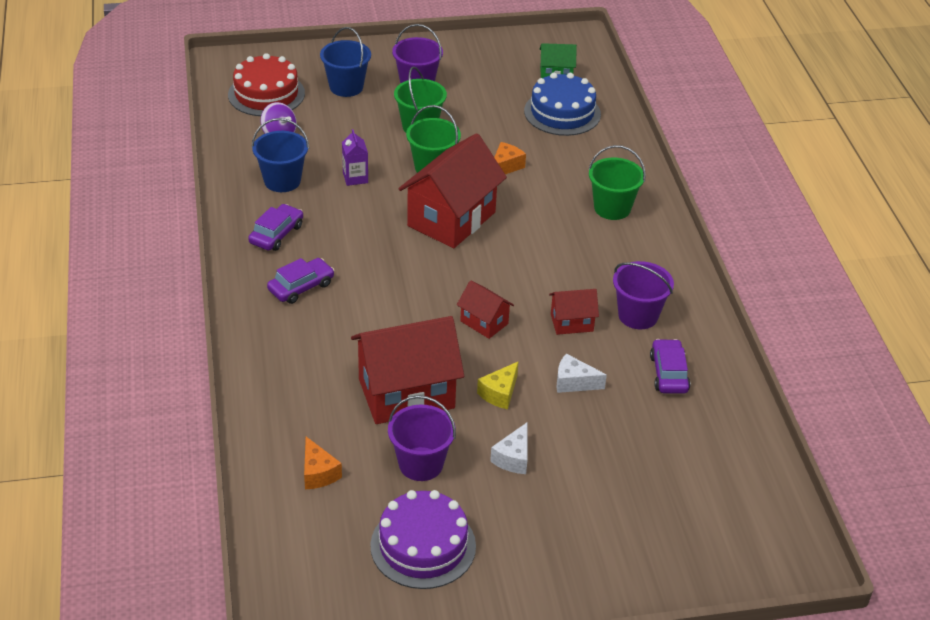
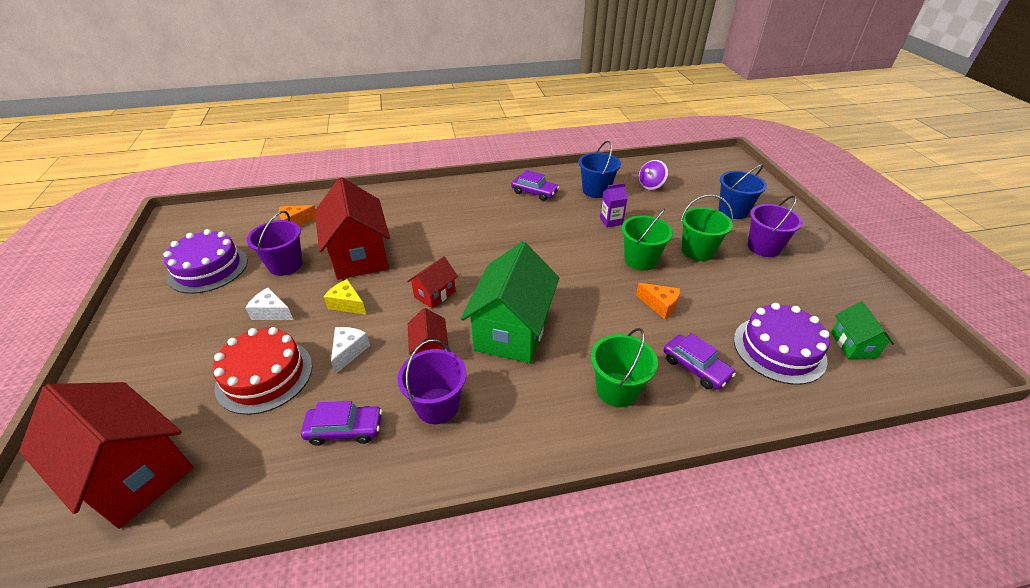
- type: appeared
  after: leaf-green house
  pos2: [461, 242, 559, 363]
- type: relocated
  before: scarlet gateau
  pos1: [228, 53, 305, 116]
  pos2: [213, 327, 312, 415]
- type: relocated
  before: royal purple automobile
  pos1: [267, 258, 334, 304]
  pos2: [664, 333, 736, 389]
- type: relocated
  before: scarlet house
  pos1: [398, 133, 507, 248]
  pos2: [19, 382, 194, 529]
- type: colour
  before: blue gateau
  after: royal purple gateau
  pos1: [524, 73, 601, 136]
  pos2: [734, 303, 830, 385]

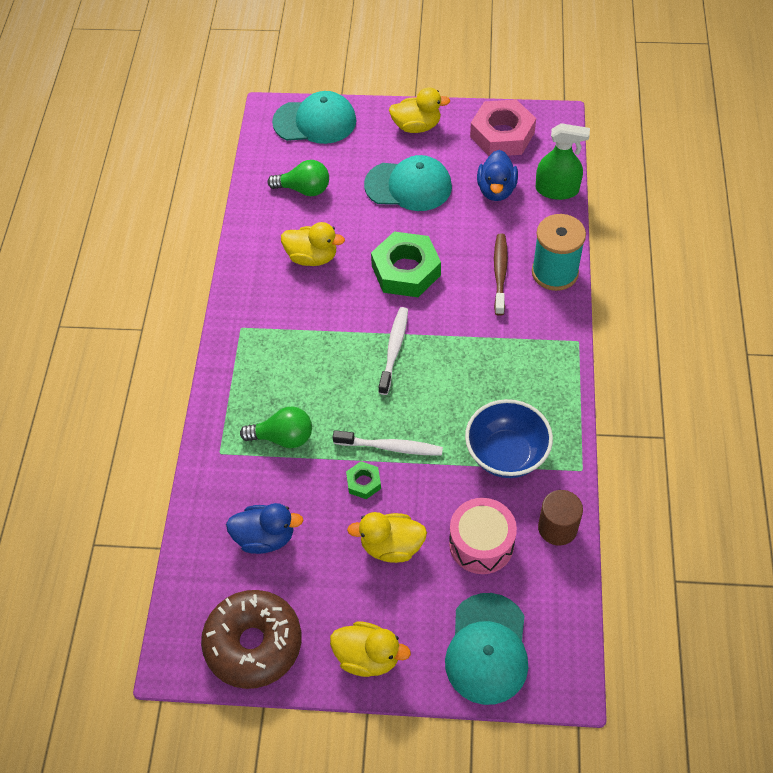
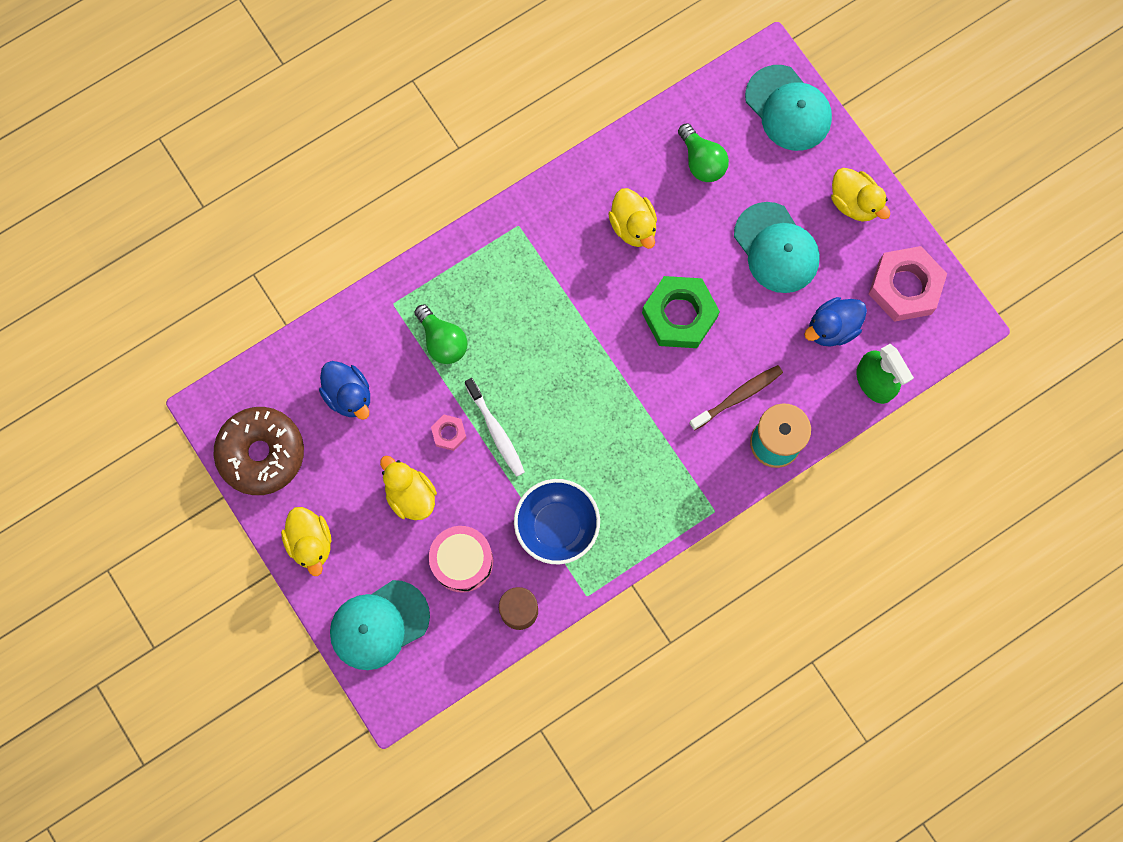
- type: missing
  before: snow-white tooth brush
  pos1: [378, 307, 408, 395]
- type: colour
  before: leaf-green nut
  after: rosy nut
  pos1: [346, 461, 381, 499]
  pos2: [431, 415, 466, 451]

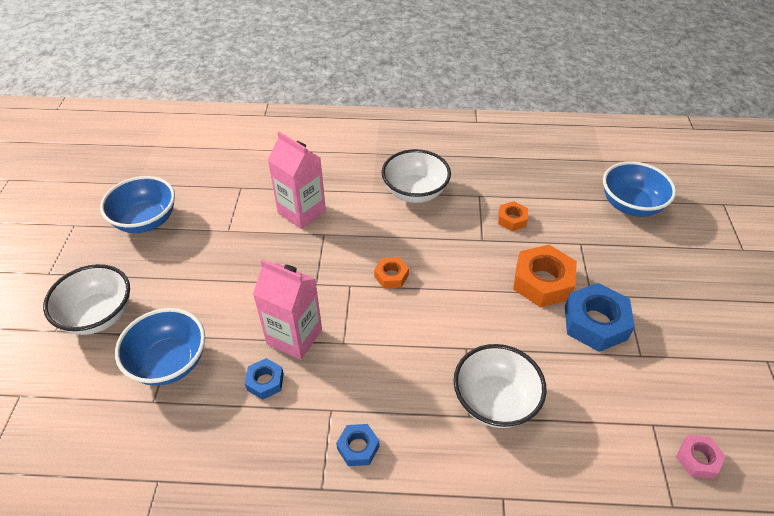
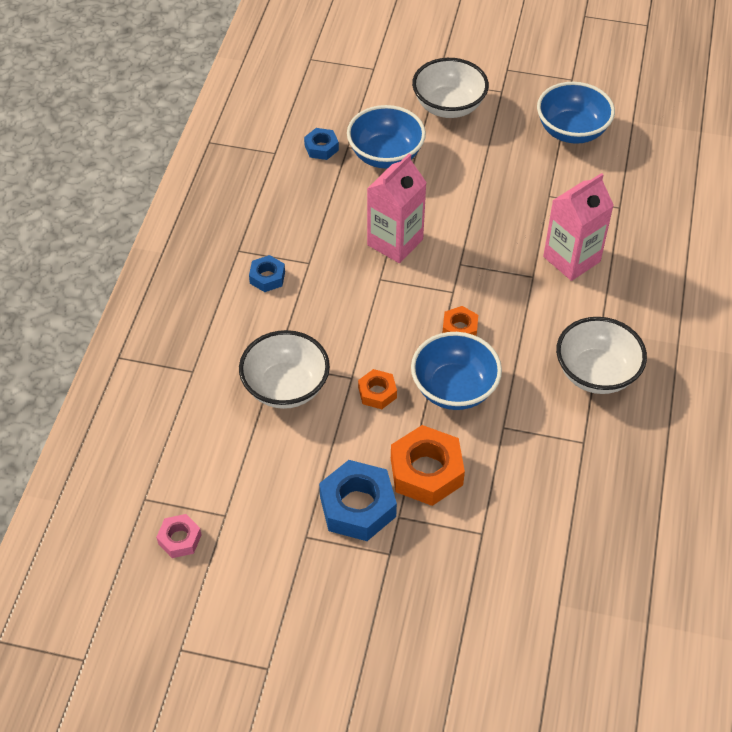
- type: relocated
  before: blue nut
  pos1: [245, 358, 284, 400]
  pos2: [304, 128, 339, 160]
- type: relocated
  before: orange nut
  pos1: [498, 201, 528, 231]
  pos2: [358, 369, 397, 409]
- type: relocated
  before: blue bowl
  pos1: [603, 161, 676, 217]
  pos2: [411, 332, 502, 410]

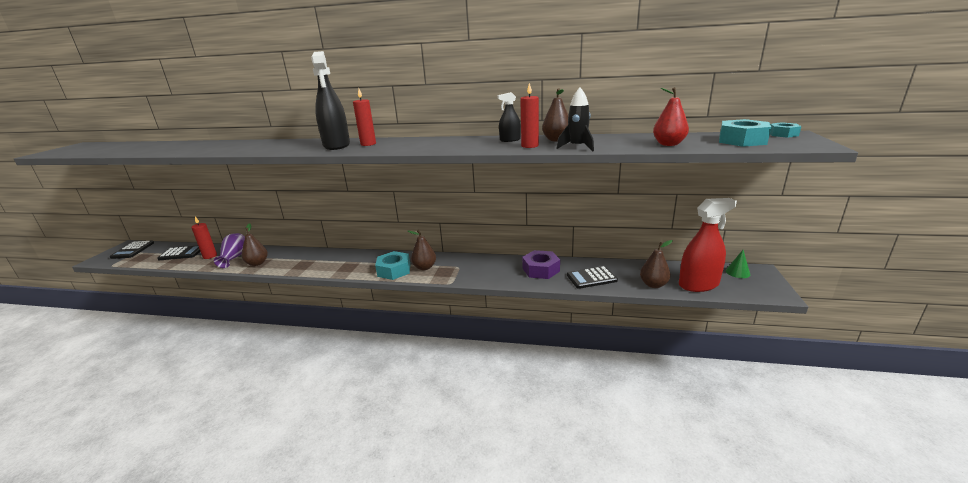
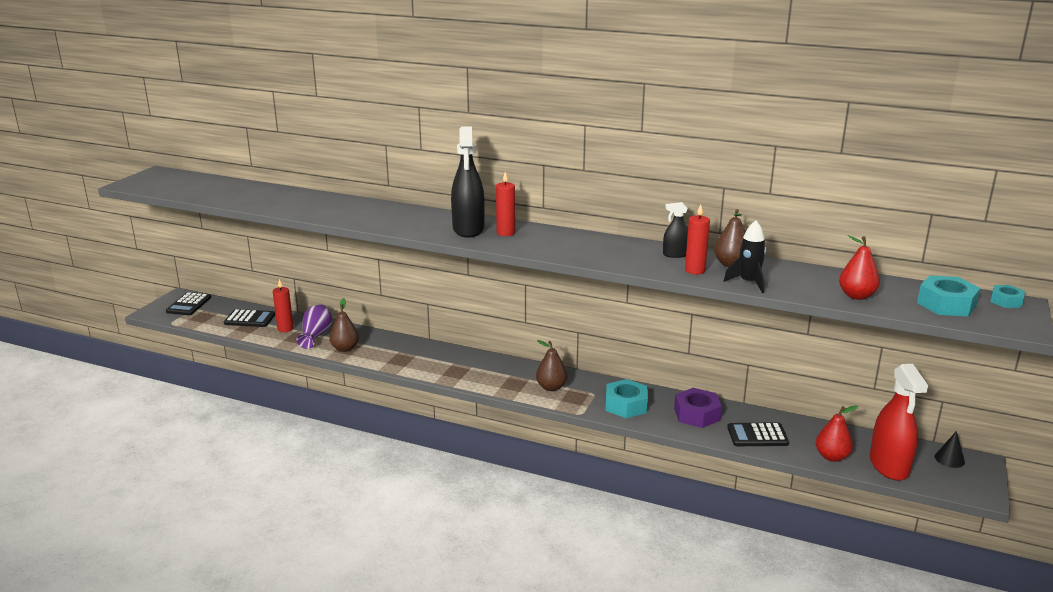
- type: relocated
  before: turquoise nut
  pos1: [375, 251, 410, 280]
  pos2: [606, 379, 648, 418]
- type: colour
  before: dark brown pear fruit
  after: scarlet pear fruit
  pos1: [640, 240, 672, 288]
  pos2: [816, 405, 858, 462]
- type: colour
  before: leaf-green solid cone
  after: ebony solid cone
  pos1: [726, 250, 750, 278]
  pos2: [935, 431, 965, 468]
- type: spun
  before: scarlet spray cleaner
  pos1: [679, 198, 737, 292]
  pos2: [870, 364, 928, 481]
  turn: 90

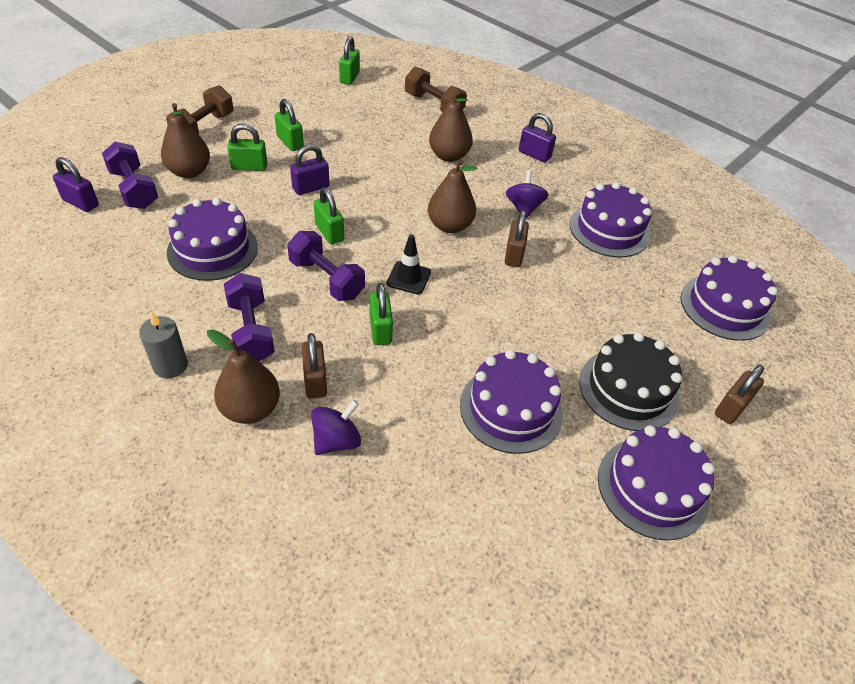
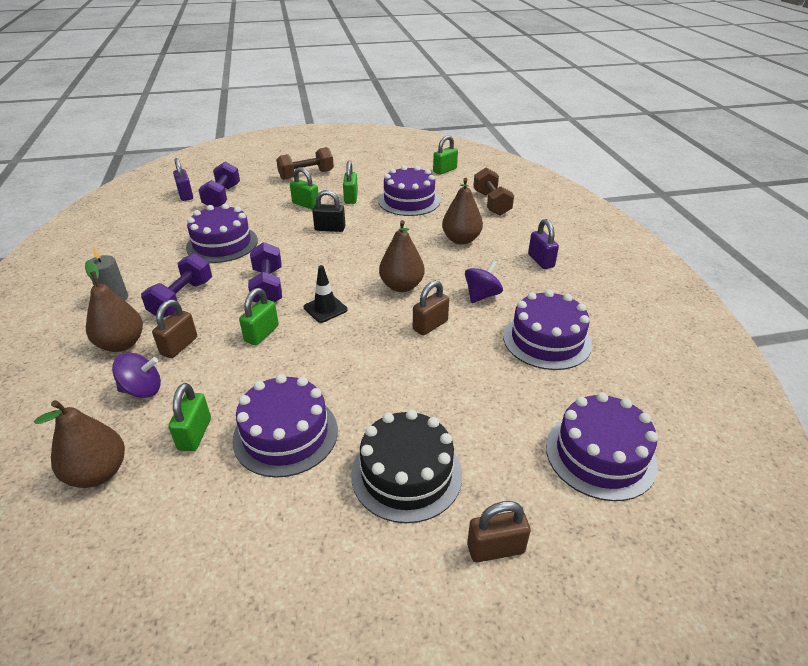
- type: relocated
  before: dark brown pear fruit
  pos1: [161, 103, 210, 178]
  pos2: [34, 400, 125, 488]
- type: relocated
  before: leaf-green padlock
  pos1: [314, 187, 344, 244]
  pos2: [168, 383, 211, 451]
- type: relocated
  before: royal purple gateau
  pos1: [598, 425, 715, 540]
  pos2: [378, 165, 440, 216]
- type: colour
  before: royal purple padlock
  after: ebony padlock
  pos1: [290, 144, 330, 195]
  pos2: [312, 190, 345, 232]

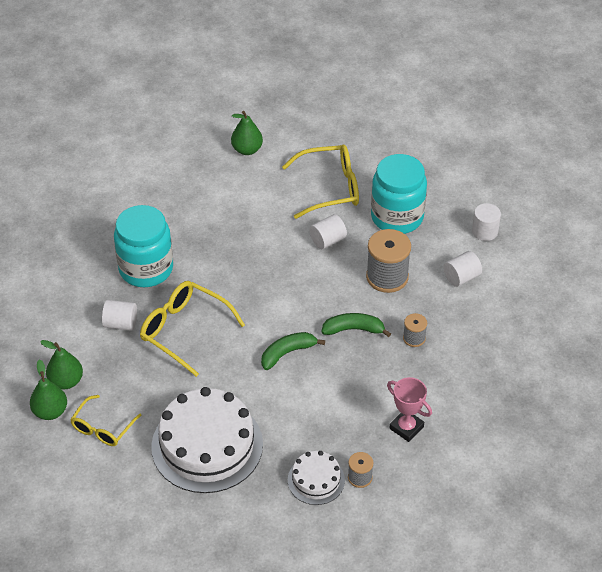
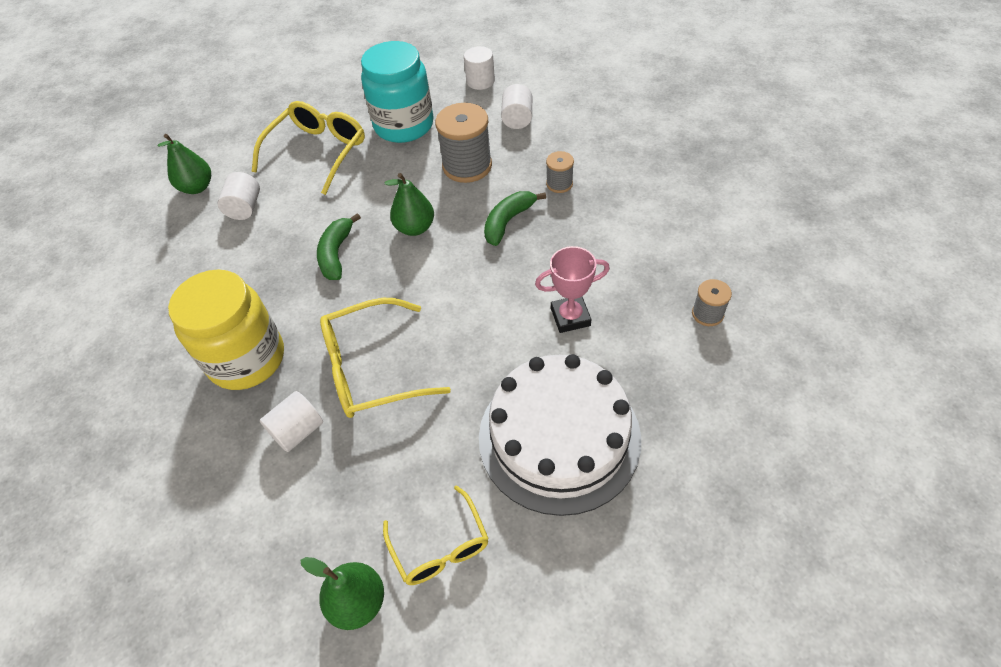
- type: missing
  before: snow-white gateau
  pos1: [288, 451, 345, 505]
- type: relocated
  before: leaf-green pear fruit
  pos1: [40, 340, 83, 389]
  pos2: [385, 173, 434, 236]
- type: relocated
  before: leaf-green toy banana
  pos1: [261, 332, 325, 370]
  pos2: [317, 213, 361, 280]
- type: relocated
  before: snow-white solid cylinder
  pos1: [309, 214, 347, 249]
  pos2: [218, 172, 260, 220]
- type: relocated
  before: rosy trophy
  pos1: [387, 377, 432, 442]
  pos2: [535, 246, 610, 333]
- type: colour
  before: turquoise jam jar
  after: bright yellow jam jar
  pos1: [114, 205, 173, 287]
  pos2: [168, 269, 284, 390]

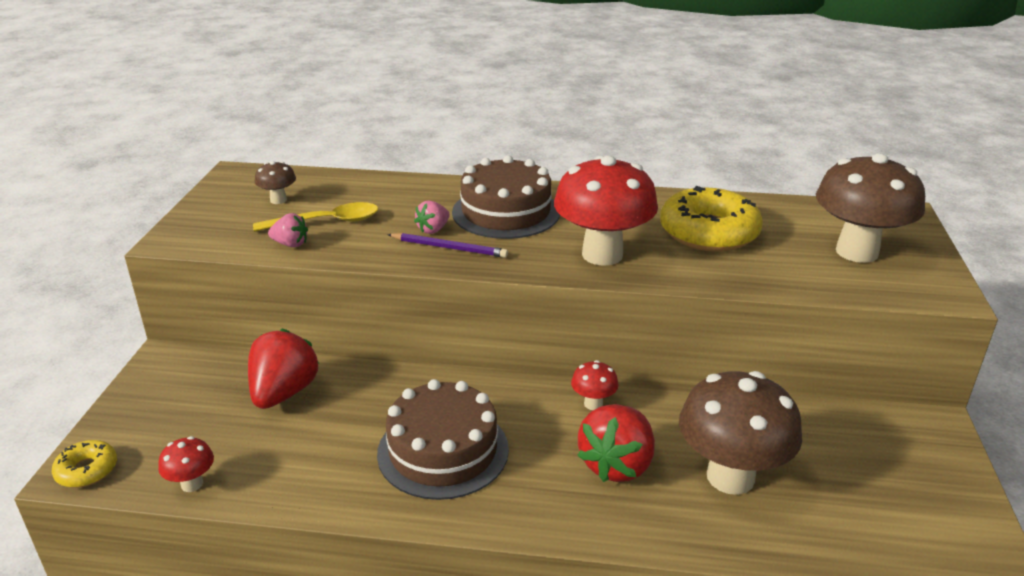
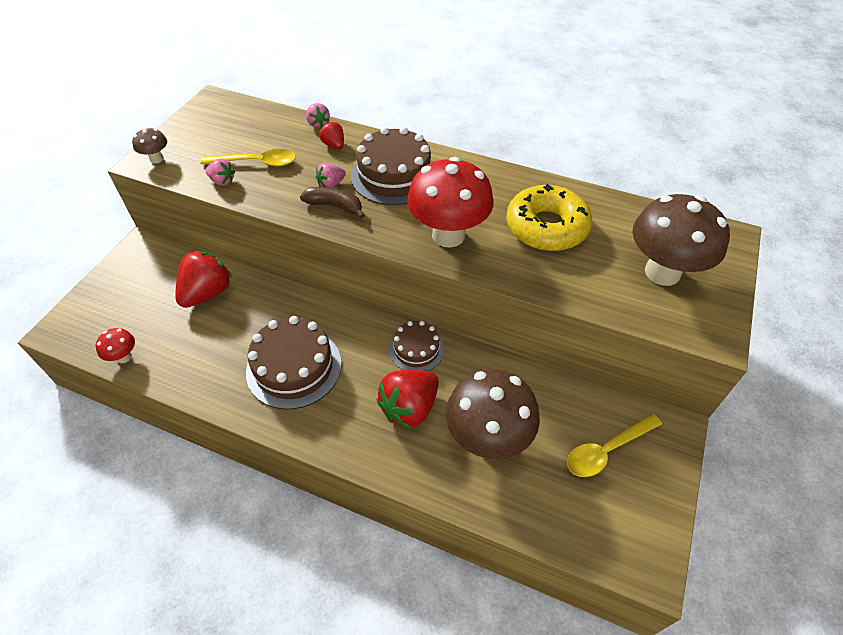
- type: missing
  before: bright yellow donut
  pos1: [52, 440, 117, 488]
- type: appeared
  after: rosy toy strawberry
  pos2: [306, 103, 330, 128]
- type: appeared
  after: scarlet toy strawberry
  pos2: [319, 122, 344, 149]
- type: appeared
  after: bright yellow tablespoon
  pos2: [567, 414, 662, 477]
- type: relocated
  before: dark brown mushroom
  pos1: [255, 161, 296, 204]
  pos2: [132, 128, 167, 164]
- type: exchanged
  before: royal purple pencil
  after: dark brown toy banana
  pos1: [387, 233, 508, 258]
  pos2: [300, 187, 365, 219]
- type: exchanged
  before: scarlet mushroom
  after: dark brown gateau
  pos1: [571, 360, 619, 410]
  pos2: [389, 321, 444, 371]

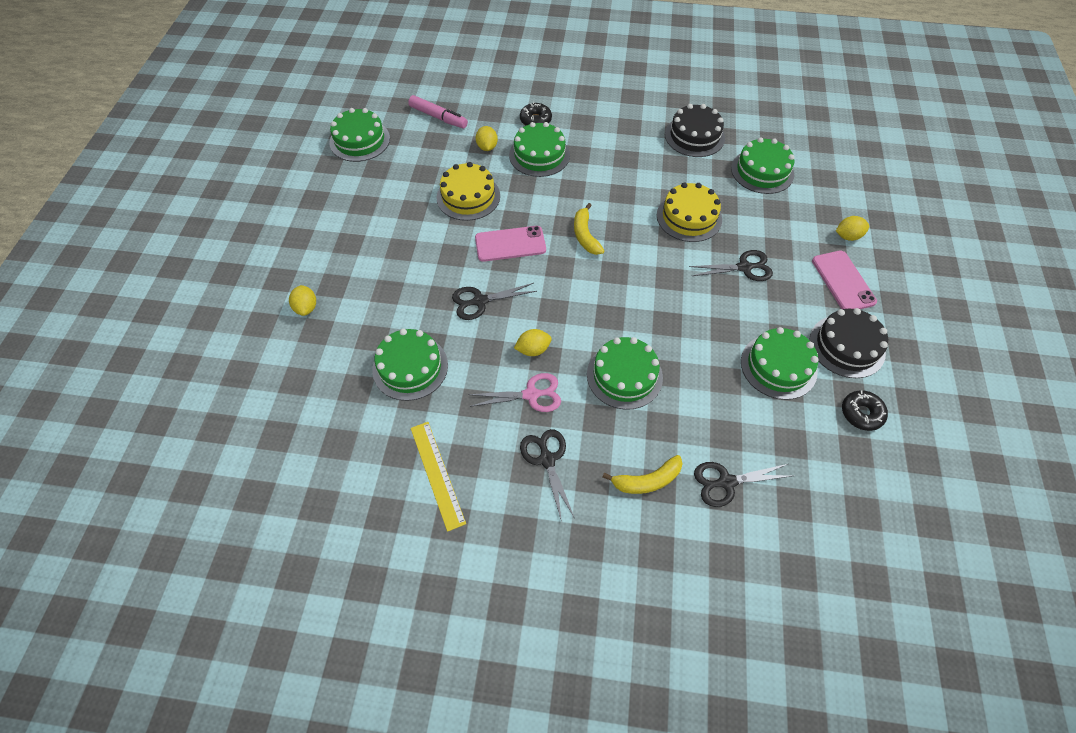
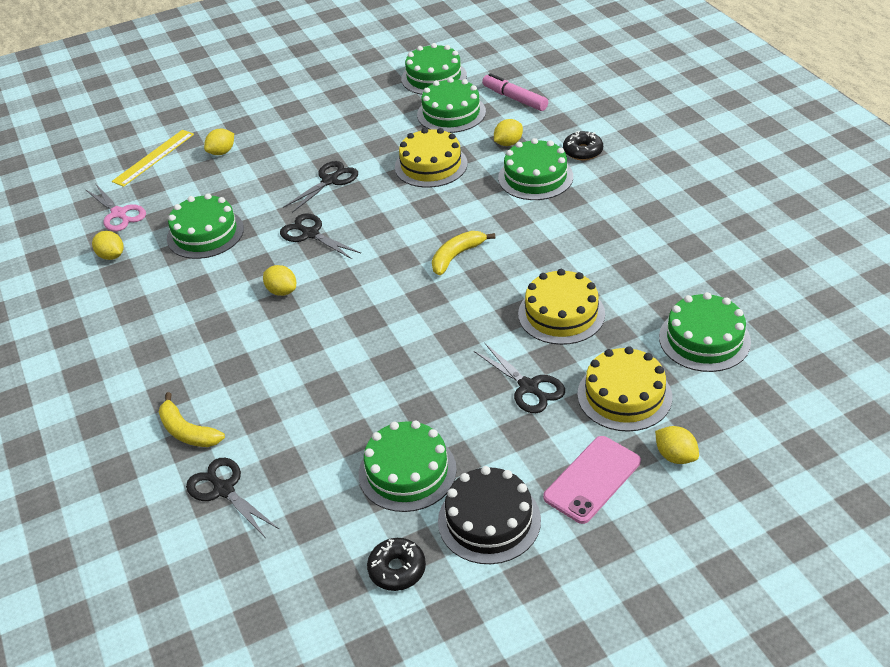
- type: missing
  before: rosy smartphone
  pos1: [475, 226, 546, 262]
- type: missing
  before: ebony gateau
  pos1: [665, 104, 725, 157]
- type: appeared
  after: bright yellow toy lemon
  pos2: [92, 231, 124, 260]
- type: appeared
  after: bright yellow gateau
  pos2: [577, 346, 672, 431]
- type: relocated
  before: bright yellow measuring stick
  pos1: [411, 422, 466, 532]
  pos2: [112, 130, 194, 187]
- type: relocated
  before: rosy pair of scissors
  pos1: [468, 373, 561, 412]
  pos2: [86, 183, 146, 231]
- type: relocated
  before: ebony pair of scissors
  pos1: [520, 429, 575, 522]
  pos2: [283, 161, 358, 213]
- type: relocated
  before: leaf-green gateau
  pos1: [587, 337, 663, 410]
  pos2: [417, 77, 486, 133]
- type: spun
  before: rosy marker pen
  pos1: [408, 95, 468, 128]
  pos2: [482, 73, 548, 111]
  turn: 135

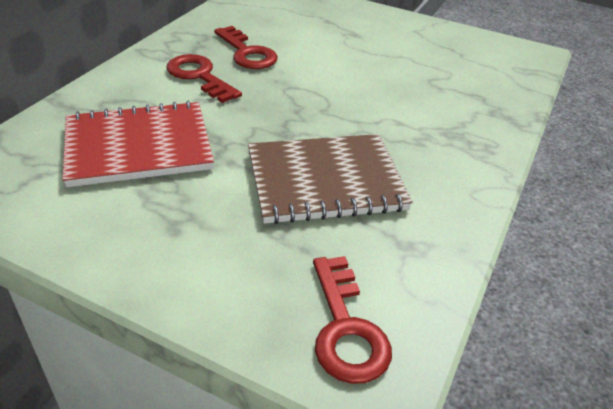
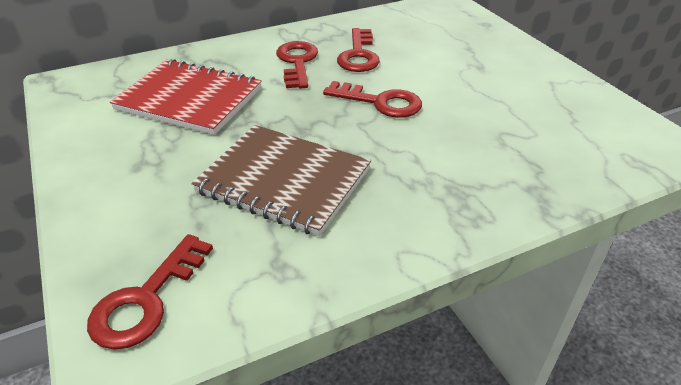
- type: appeared
  after: scarlet door key
  pos2: [323, 81, 422, 118]

